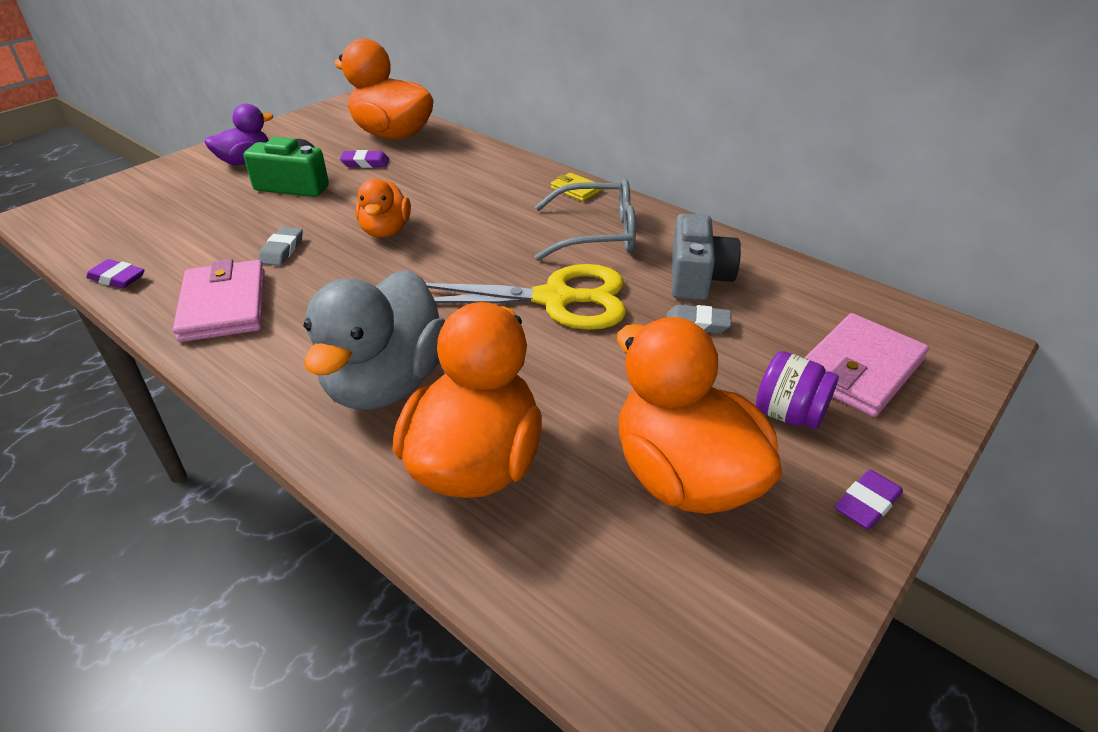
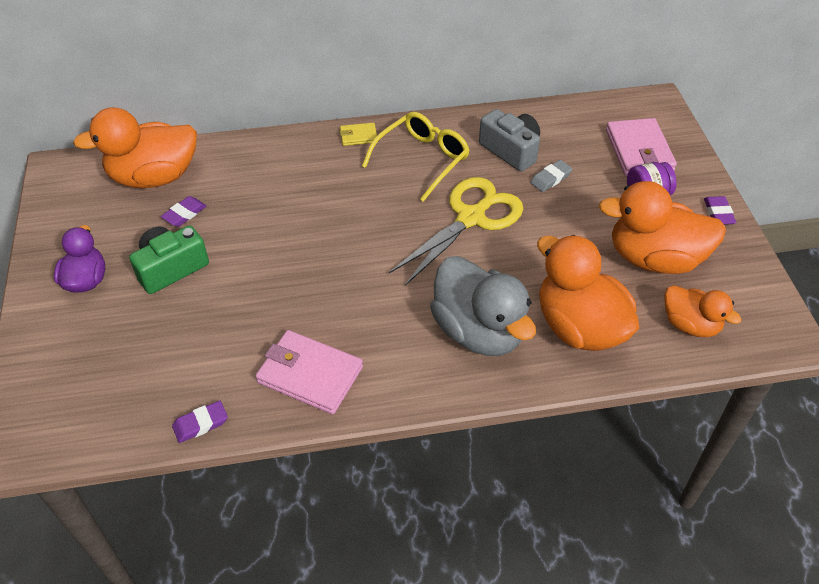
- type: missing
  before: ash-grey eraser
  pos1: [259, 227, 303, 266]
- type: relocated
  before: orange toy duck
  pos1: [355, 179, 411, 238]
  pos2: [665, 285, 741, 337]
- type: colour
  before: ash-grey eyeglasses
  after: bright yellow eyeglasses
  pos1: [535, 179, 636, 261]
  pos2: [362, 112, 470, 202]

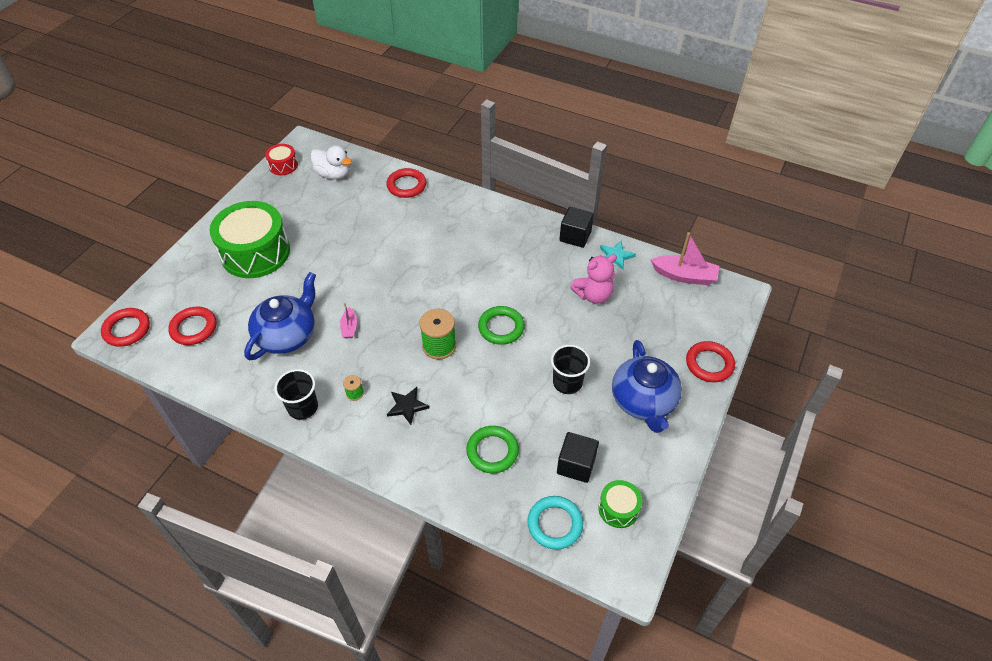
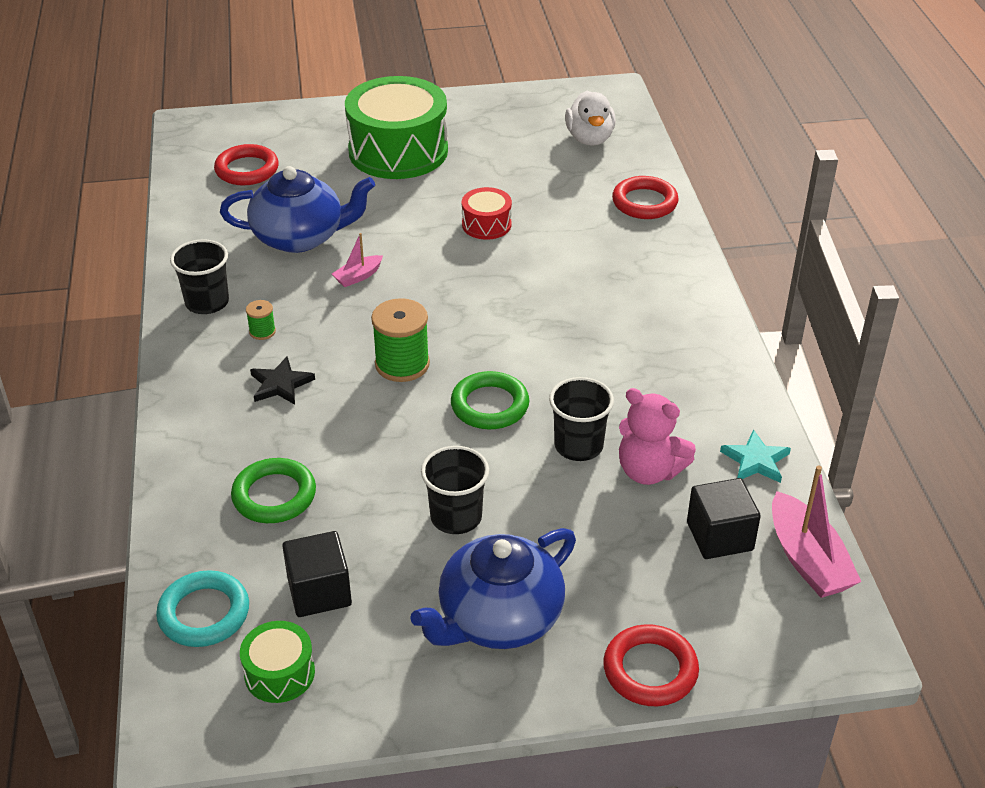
- type: missing
  before: scarlet torus
  pos1: [101, 308, 150, 347]
- type: appeared
  after: ebony cup
  pos2: [549, 377, 614, 461]
- type: relocated
  before: scarlet toy drum
  pos1: [265, 144, 298, 175]
  pos2: [462, 187, 512, 240]
- type: relocated
  before: ebony solid cube
  pos1: [559, 207, 594, 248]
  pos2: [687, 478, 761, 559]

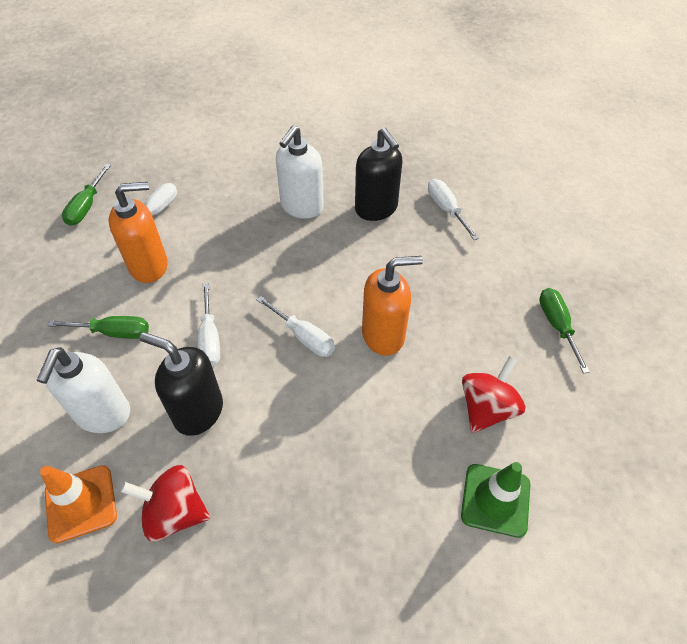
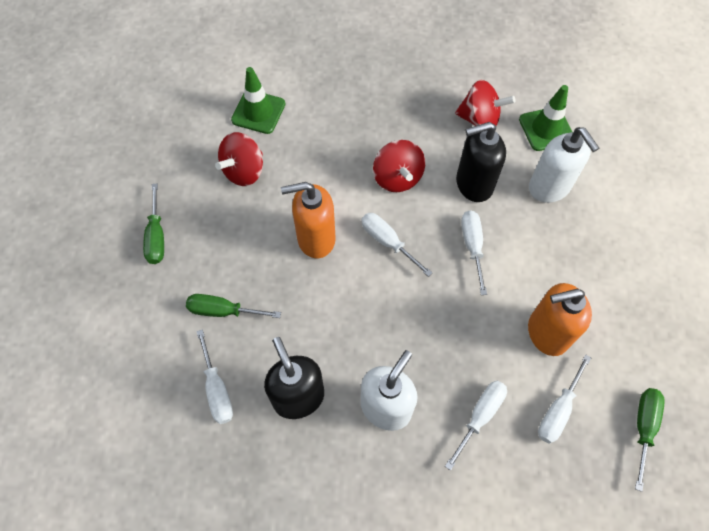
- type: appeared
  after: scarlet spinning top
  pos2: [373, 140, 425, 192]
- type: appeared
  after: snow-white hand screwdriver
  pos2: [445, 381, 507, 471]
- type: relocated
  before: leaf-green hand screwdriver
  pos1: [48, 316, 149, 339]
  pos2: [186, 294, 281, 318]
- type: colour
  before: orange safety cone
  after: leaf-green safety cone
  pos1: [40, 465, 117, 543]
  pos2: [519, 85, 572, 151]
- type: spun
  before: snow-white soap pump
  pos1: [36, 347, 130, 433]
  pos2: [529, 127, 599, 203]
  turn: 135
- type: spun
  before: ebony soap pump
  pos1: [140, 332, 223, 436]
  pos2: [456, 122, 506, 202]
  turn: 135

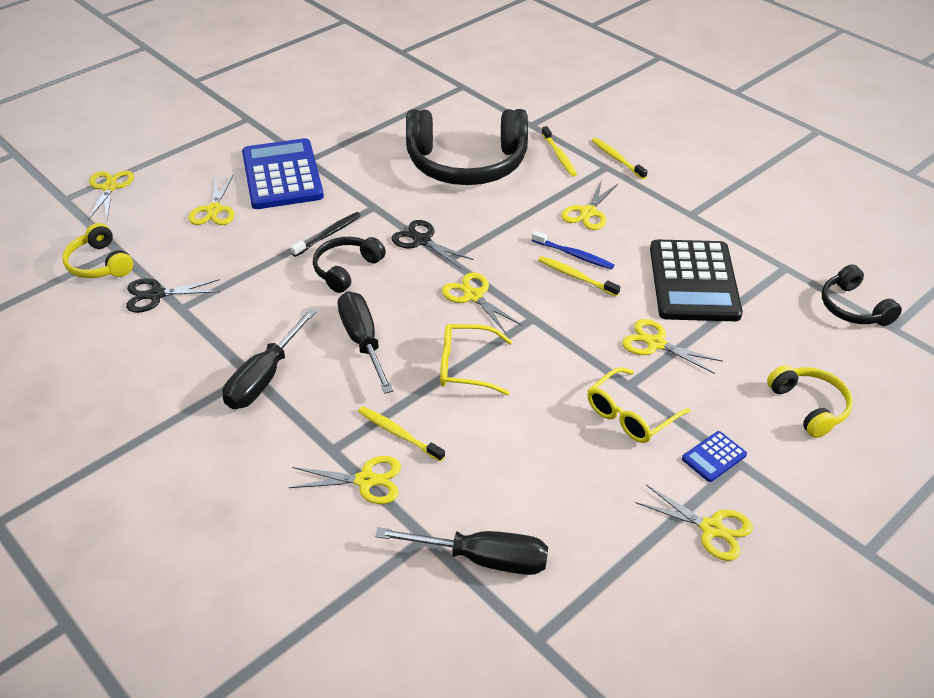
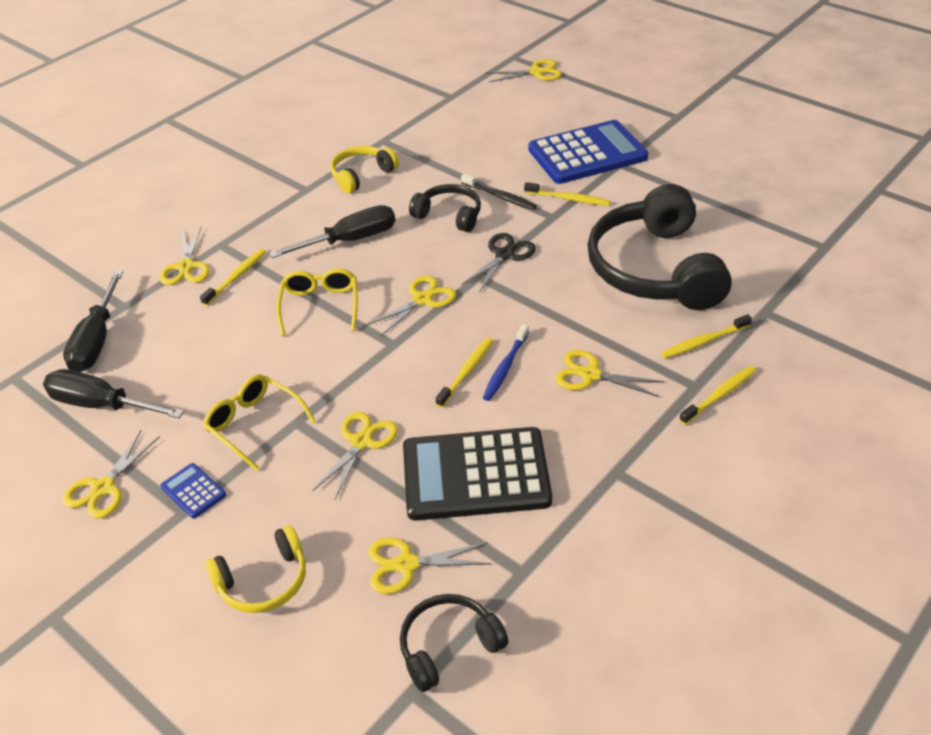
- type: missing
  before: ebony pair of scissors
  pos1: [126, 278, 220, 313]
- type: appeared
  after: bright yellow tooth brush
  pos2: [524, 182, 611, 206]
- type: relocated
  before: bright yellow over-ear headphones
  pos1: [62, 223, 133, 278]
  pos2: [331, 146, 399, 193]
- type: relocated
  before: bright yellow pair of scissors
  pos1: [188, 175, 235, 225]
  pos2: [368, 538, 492, 594]
- type: relocated
  before: ebony hand screwdriver
  pos1: [223, 309, 316, 409]
  pos2: [43, 369, 184, 418]

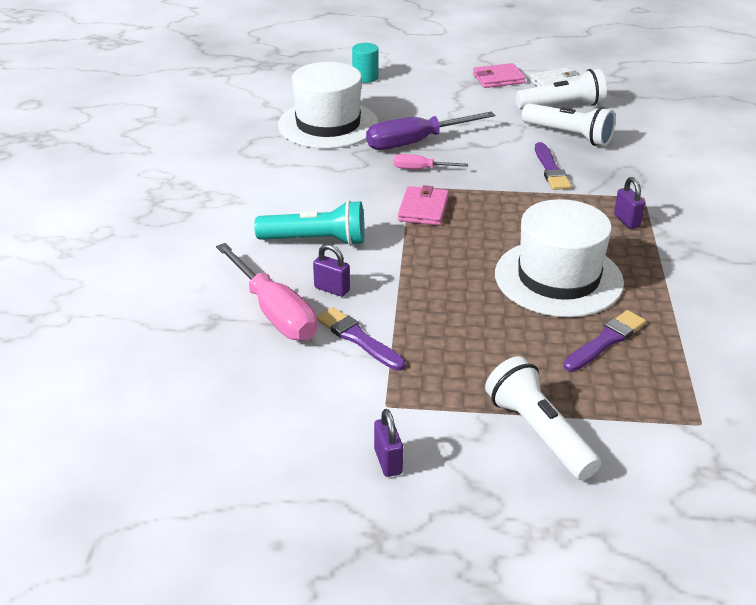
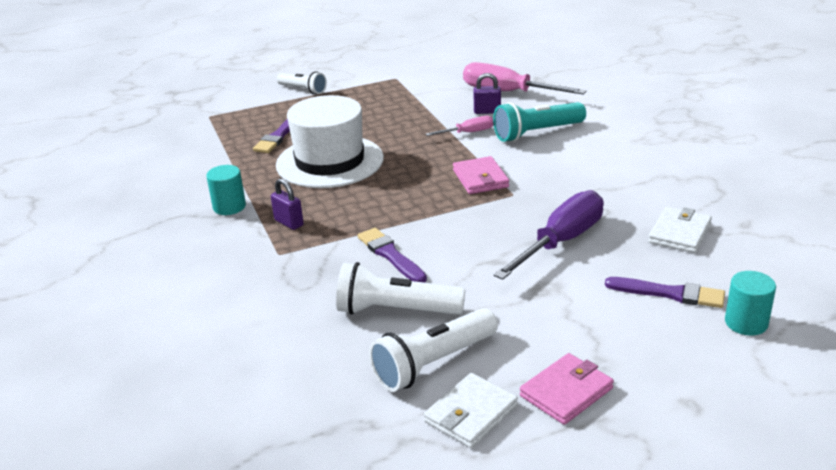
- type: missing
  before: royal purple padlock
  pos1: [374, 409, 403, 477]
- type: appeared
  after: turquoise solid cylinder
  pos2: [206, 165, 246, 215]
- type: relocated
  before: royal purple paint brush
  pos1: [317, 307, 405, 371]
  pos2: [605, 277, 725, 308]
- type: relocated
  before: rosy hand screwdriver
  pos1: [394, 154, 468, 169]
  pos2: [426, 116, 493, 136]
- type: exchanged
  before: snow-white top hat
  after: snow-white wallet
  pos1: [278, 62, 379, 149]
  pos2: [648, 207, 712, 253]
- type: size
  before: snow-white flashlight
  pos1: [485, 356, 601, 480]
  pos2: [277, 71, 327, 94]
  scale: 0.65

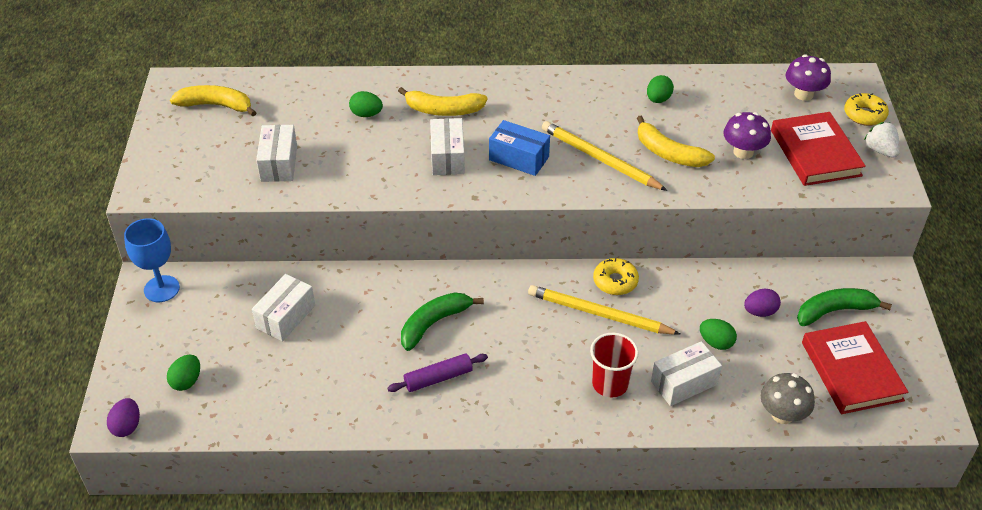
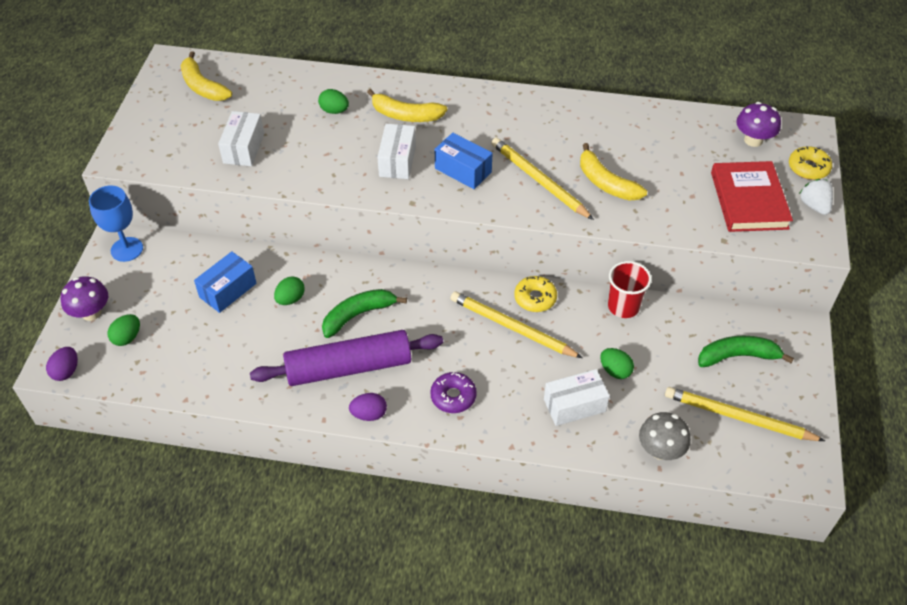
- type: appeared
  after: royal purple donut
  pos2: [430, 372, 477, 413]
- type: relocated
  before: scarlet cup
  pos1: [590, 333, 639, 397]
  pos2: [608, 261, 651, 318]
- type: relocated
  before: leaf-green egg shape
  pos1: [647, 75, 674, 103]
  pos2: [274, 276, 305, 305]
- type: relocated
  before: royal purple mushroom
  pos1: [723, 112, 771, 159]
  pos2: [61, 276, 108, 321]
- type: relocated
  before: royal purple egg shape
  pos1: [744, 289, 781, 317]
  pos2: [349, 393, 387, 421]
- type: exchanged
  before: scarlet hardcover
  after: bright yellow pencil
  pos1: [802, 321, 908, 414]
  pos2: [665, 387, 825, 441]
- type: colour
  before: snow-white box
  after: blue box
  pos1: [252, 274, 315, 341]
  pos2: [194, 251, 257, 313]
- type: spun
  before: bright yellow toy banana
  pos1: [170, 85, 257, 116]
  pos2: [181, 51, 232, 101]
  turn: -150
- type: size
  before: royal purple rolling pin
  pos1: [387, 353, 488, 392]
  pos2: [250, 330, 443, 386]
  scale: 1.96

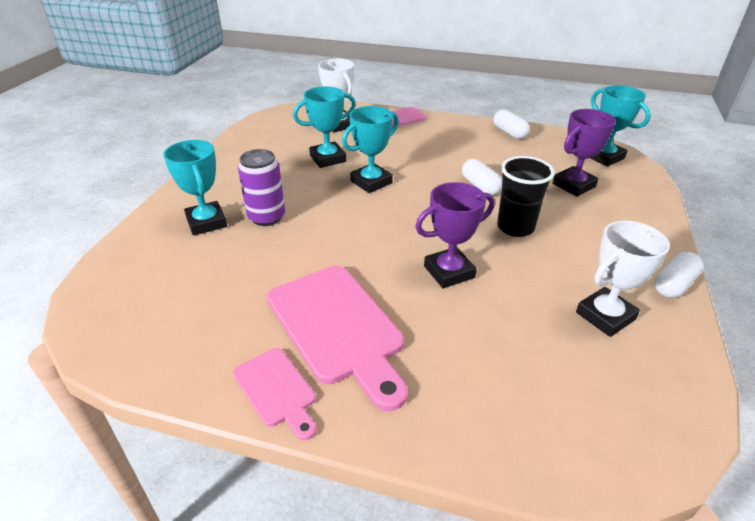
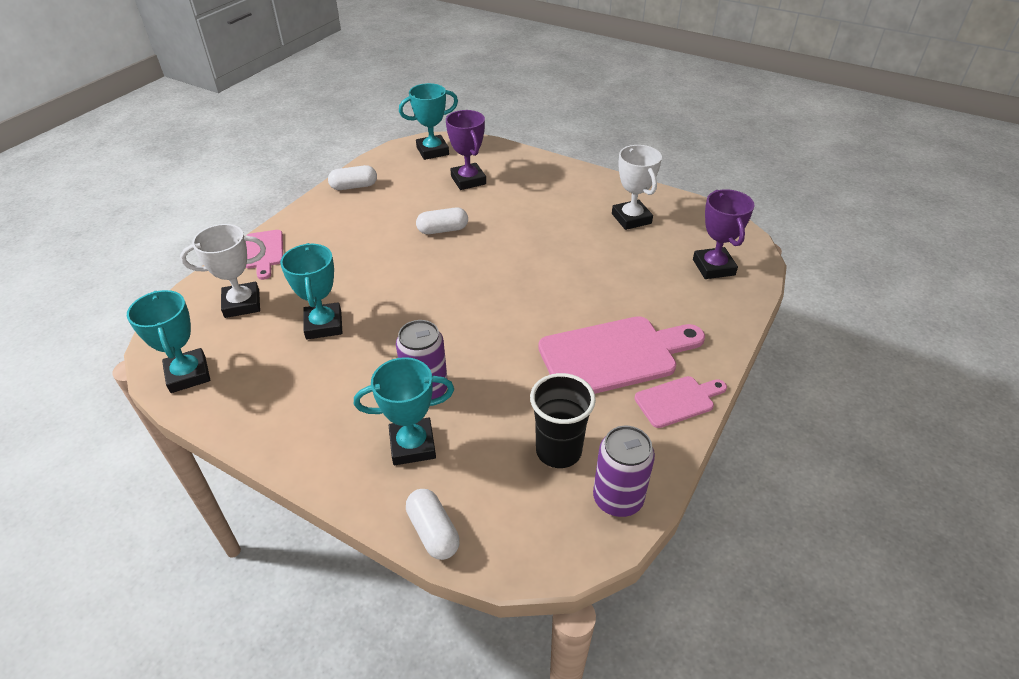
- type: appeared
  after: royal purple tin
  pos2: [593, 426, 655, 517]
- type: relocated
  before: turquoise trophy
  pos1: [342, 106, 399, 193]
  pos2: [127, 290, 210, 393]
- type: relocated
  before: royal purple trophy
  pos1: [415, 182, 494, 288]
  pos2: [693, 189, 755, 279]
- type: relocated
  before: ebony cup
  pos1: [497, 156, 555, 237]
  pos2: [530, 373, 596, 468]
- type: relocated
  before: snow-white capsule
  pos1: [654, 252, 703, 298]
  pos2: [406, 489, 460, 560]

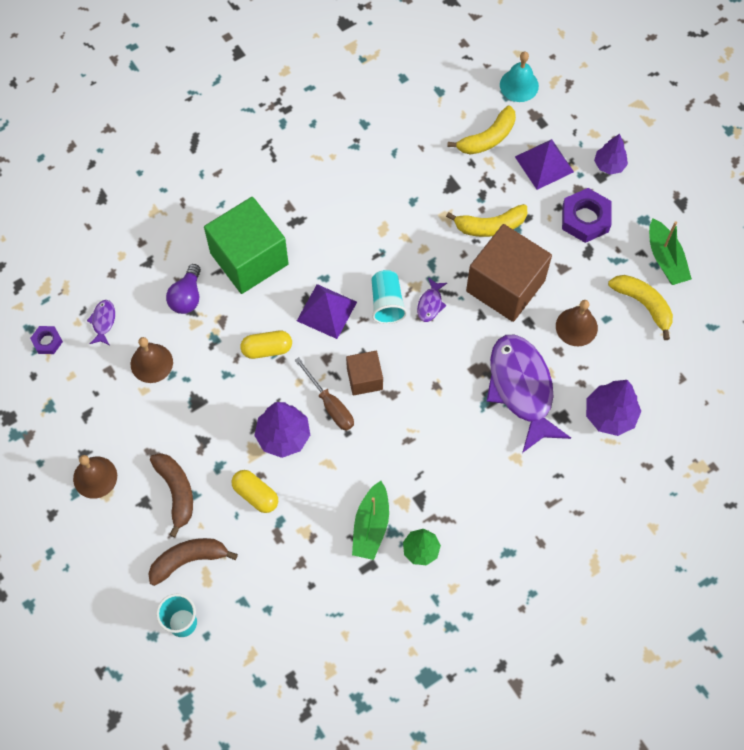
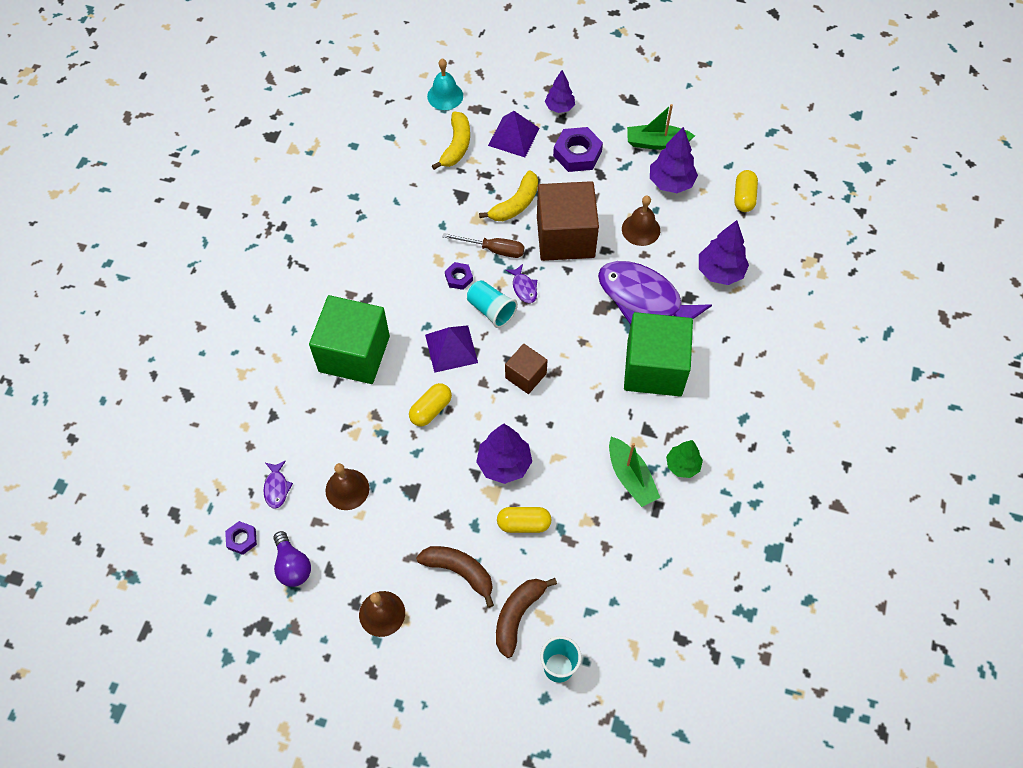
- type: appeared
  after: royal purple nut
  pos2: [445, 262, 473, 290]
- type: appeared
  after: leaf-green solid cube
  pos2: [624, 312, 693, 396]
- type: appeared
  after: bright yellow capsule
  pos2: [734, 170, 758, 212]
- type: relocated
  before: royal purple bulb
  pos1: [166, 264, 201, 314]
  pos2: [273, 531, 311, 587]
- type: relocated
  before: dark brown hand screwdriver
  pos1: [295, 357, 354, 431]
  pos2: [442, 233, 524, 258]
- type: exchanged
  before: bright yellow toy banana
  after: royal purple toy tree
  pos1: [608, 275, 673, 340]
  pos2: [650, 127, 698, 193]
- type: spun
  before: royal purple fish figure
  pos1: [87, 300, 115, 345]
  pos2: [264, 461, 293, 509]
  turn: -150
- type: spun
  before: leaf-green toy boat
  pos1: [649, 219, 692, 285]
  pos2: [627, 104, 695, 150]
  turn: 150

